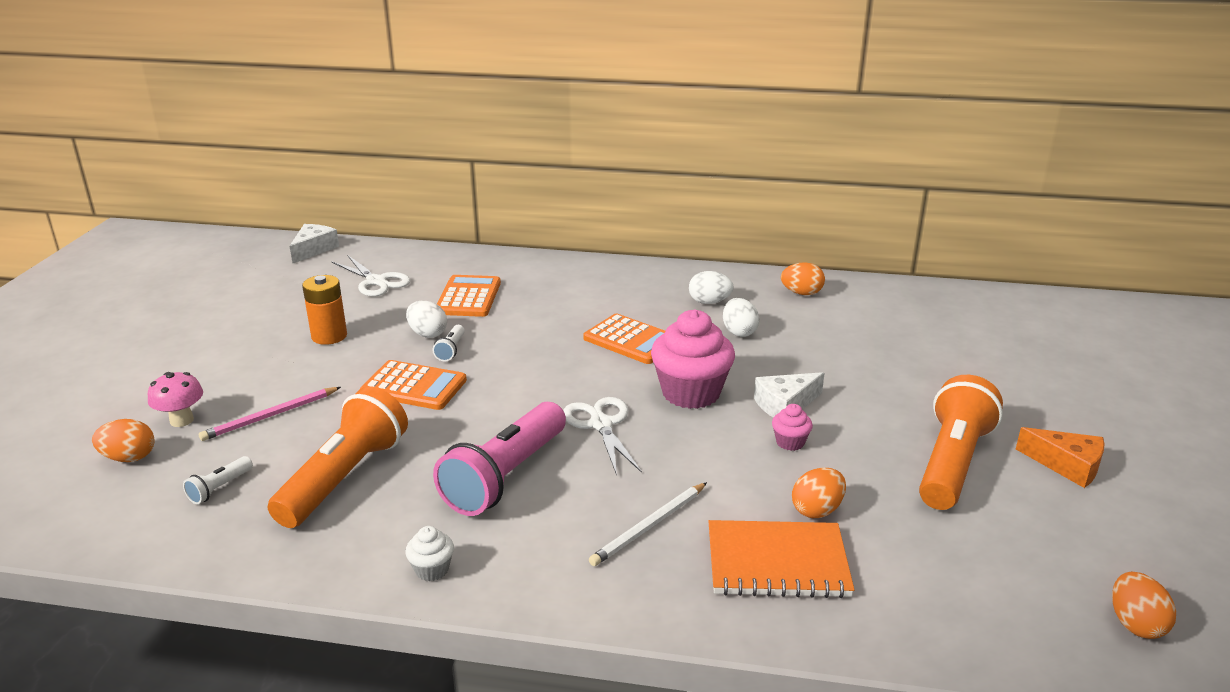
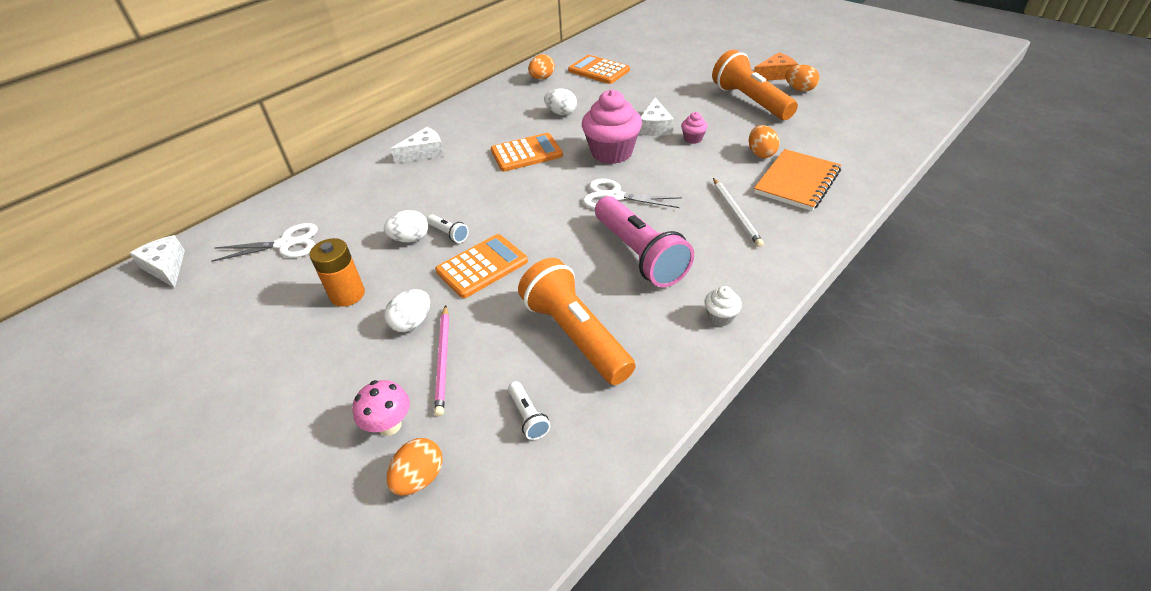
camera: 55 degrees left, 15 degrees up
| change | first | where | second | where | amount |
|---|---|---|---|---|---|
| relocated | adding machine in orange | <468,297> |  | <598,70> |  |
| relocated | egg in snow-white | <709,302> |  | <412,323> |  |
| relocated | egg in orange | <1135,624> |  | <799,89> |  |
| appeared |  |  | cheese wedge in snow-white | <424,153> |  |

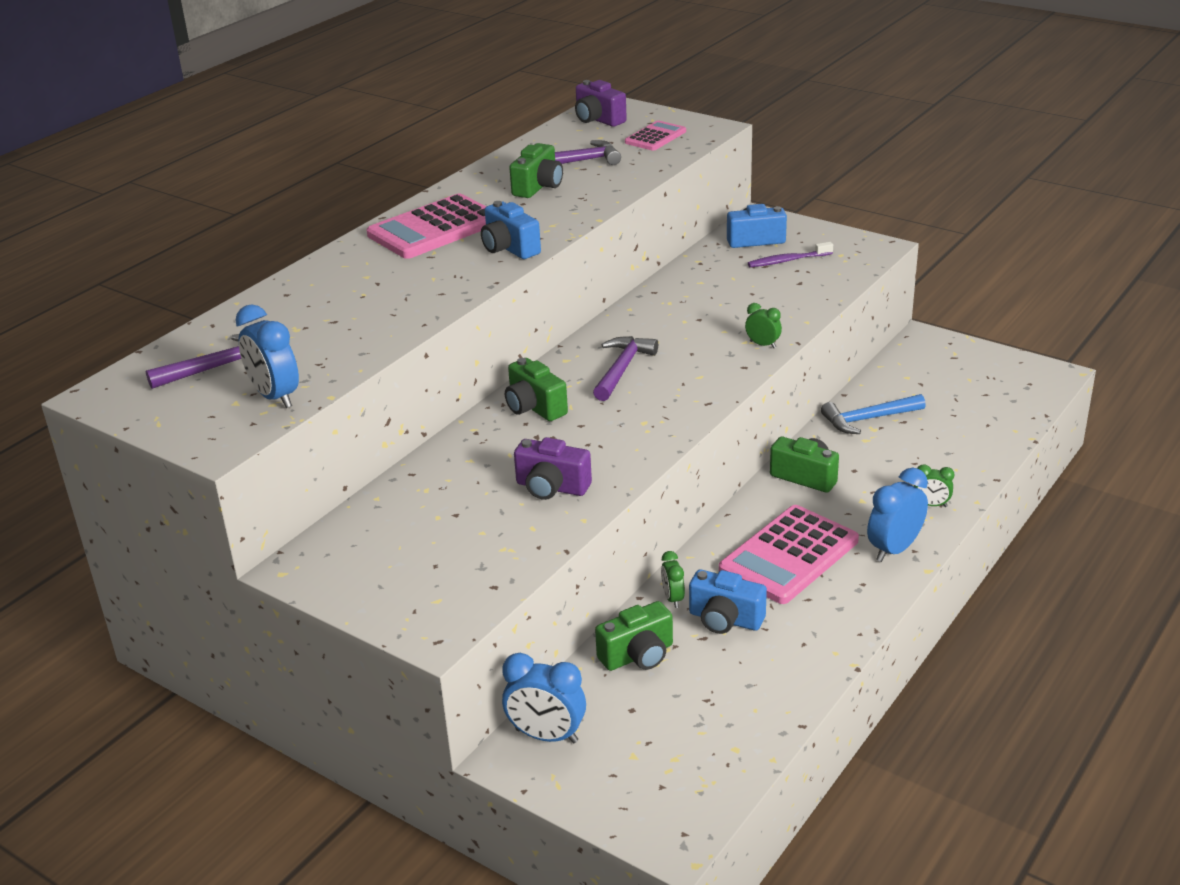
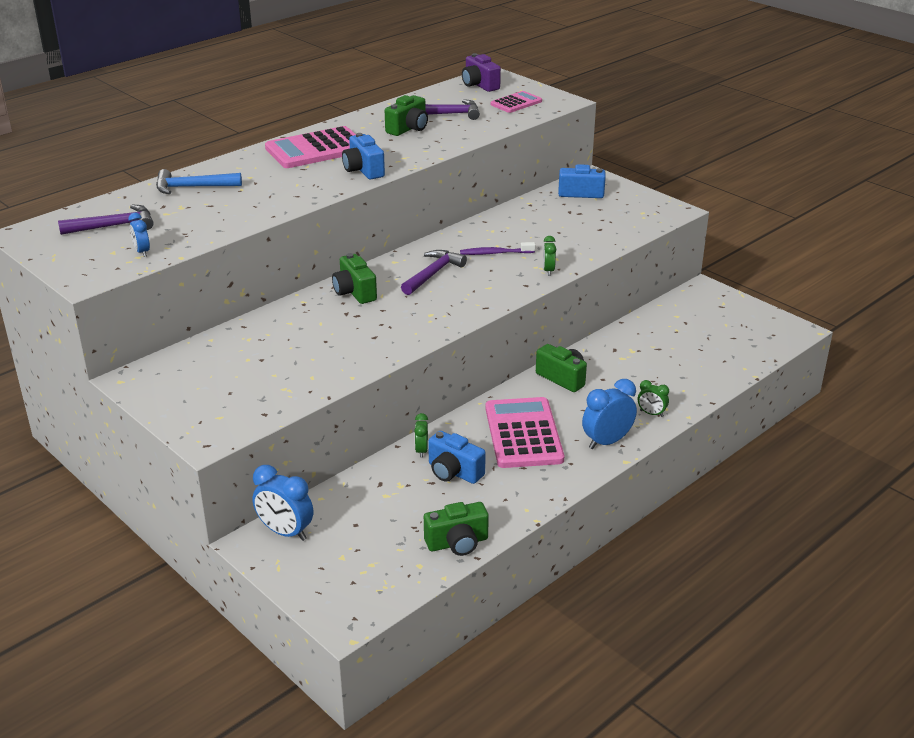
camera: 10 degrees right, 0 degrees up
| change | first | where | second | where | amount |
|---|---|---|---|---|---|
| size | alarm clock in cobalt | <275,397> |  | <142,252> | x0.56 |
| missing | photo camera in purple | <551,487> |  |  |  |
| relocated | photo camera in green | <638,655> |  | <457,543> |  |
| spun | adding machine in pink | <789,555> |  | <523,433> | 120 degrees clockwise |
| spun | alarm clock in green | <763,344> |  | <548,271> | 135 degrees counterclockwise |
| relocated | tooth brush in purple | <788,260> |  | <495,253> |  |
| relocated | hammer in cobalt | <868,419> |  | <192,187> |  |

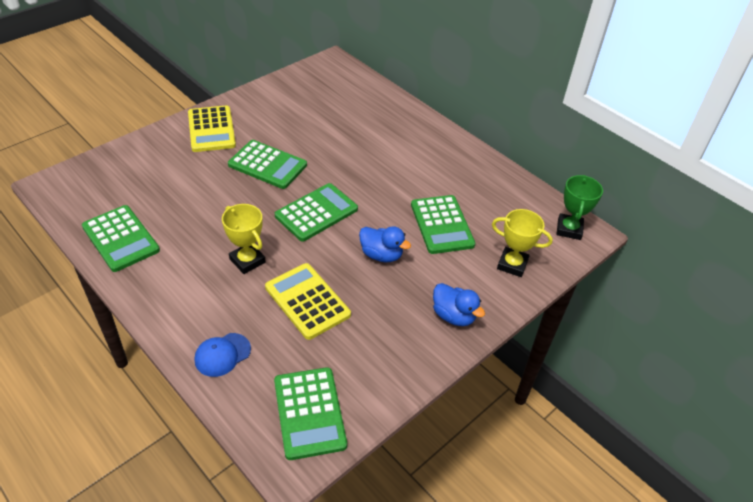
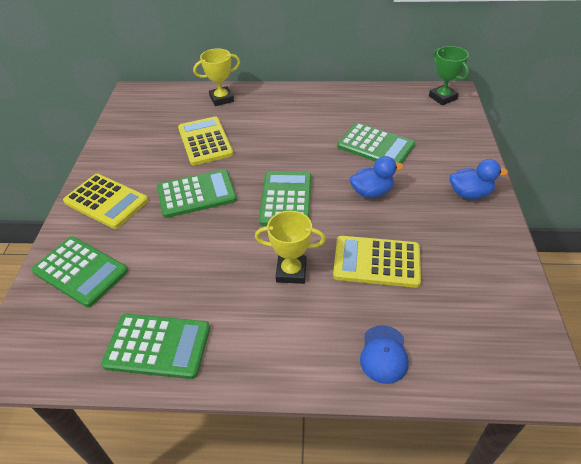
camera: 40 degrees left, 0 degrees up
| change | first | where | second | where | amount |
|---|---|---|---|---|---|
| relocated | adding machine in green | <309,413> |  | <80,271> |  |
| relocated | prize cup in yellow | <512,264> |  | <221,99> |  |
| appeared |  |  | adding machine in yellow | <205,141> |  |

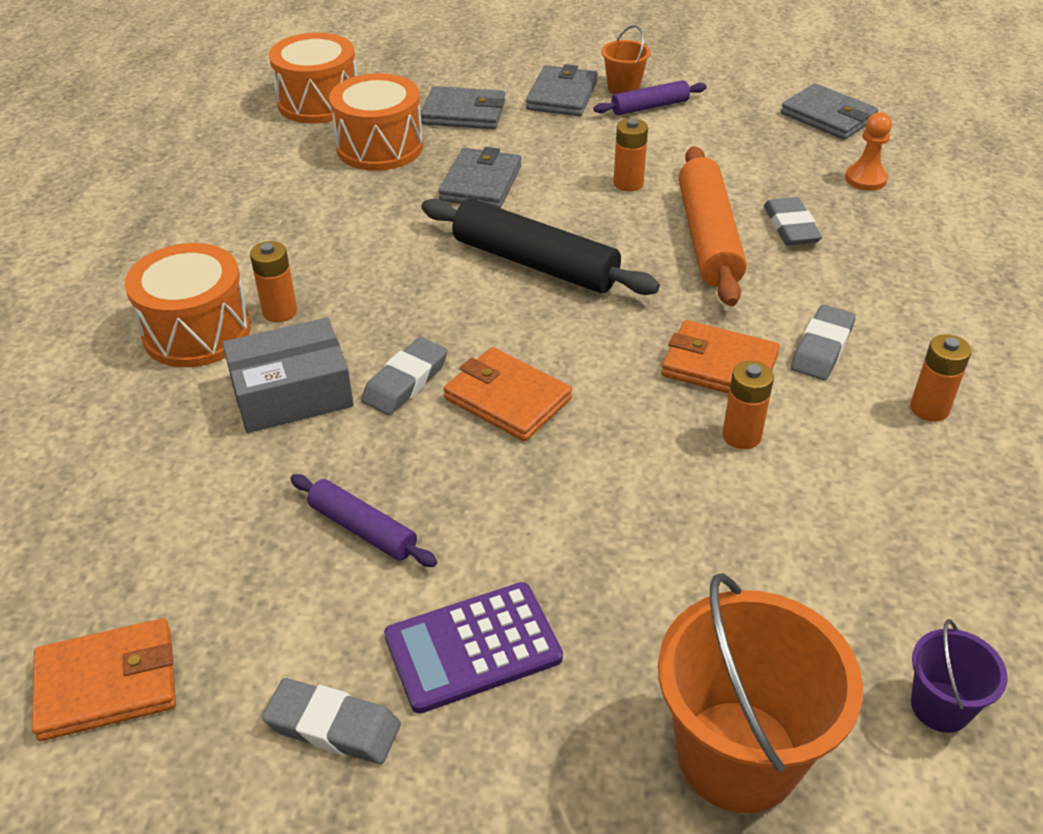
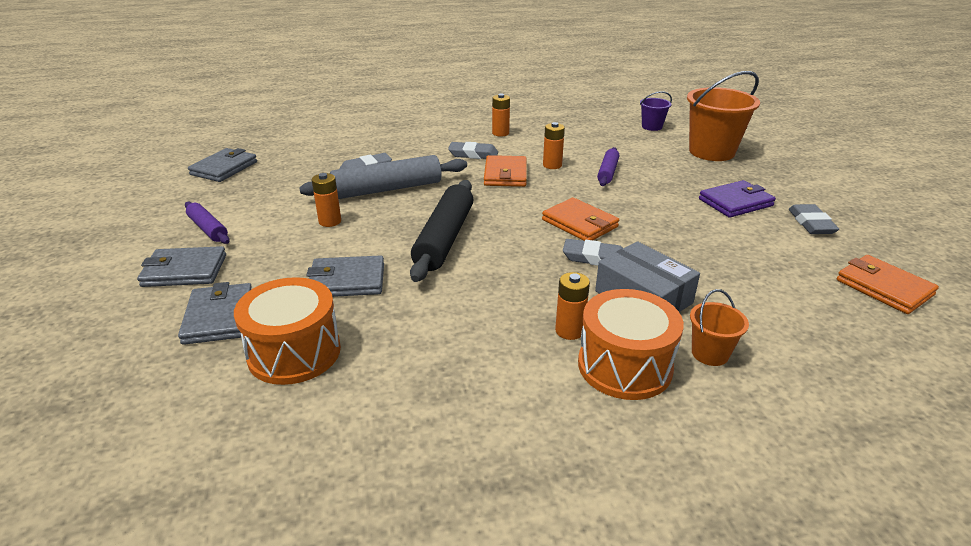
camera: 110 degrees left, 10 degrees down
| change | first | where | second | where | amount |
|---|---|---|---|---|---|
| missing | snare drum in orange | <318,102> |  |  |  |
| relocated | dough roller in purple | <362,529> |  | <607,172> |  |
| exchanged | adding machine in purple | <473,647> | card wallet in purple | <735,202> |  |
| spun | card wallet in orange | <507,399> |  | <579,223> | 60 degrees counterclockwise |
| relocated | pail in orange | <623,88> |  | <710,353> |  |
| colour | dough roller in orange | <708,238> | dough roller in grey | <387,189> |  |
| missing | game pawn in orange | <865,179> |  |  |  |

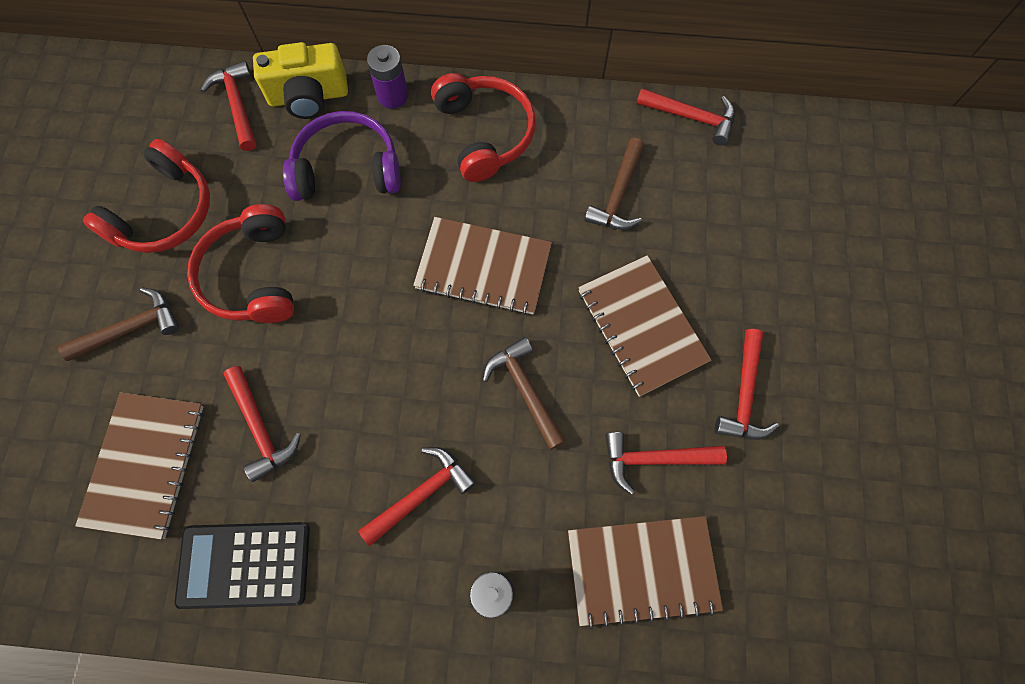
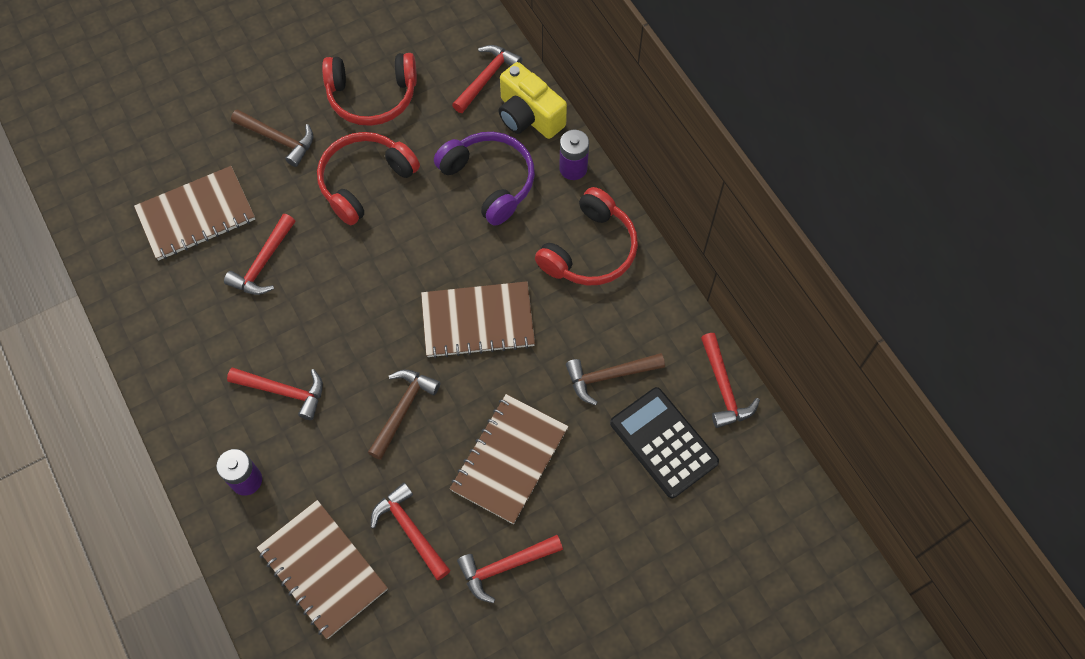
camera: 55 degrees right, 5 degrees down
| change | first | where | second | where | amount |
|---|---|---|---|---|---|
| relocated | adding machine in ebony | <245,564> |  | <663,442> |  |
| spun | notepad in dark brown | <483,268> |  | <478,321> | 75 degrees counterclockwise |

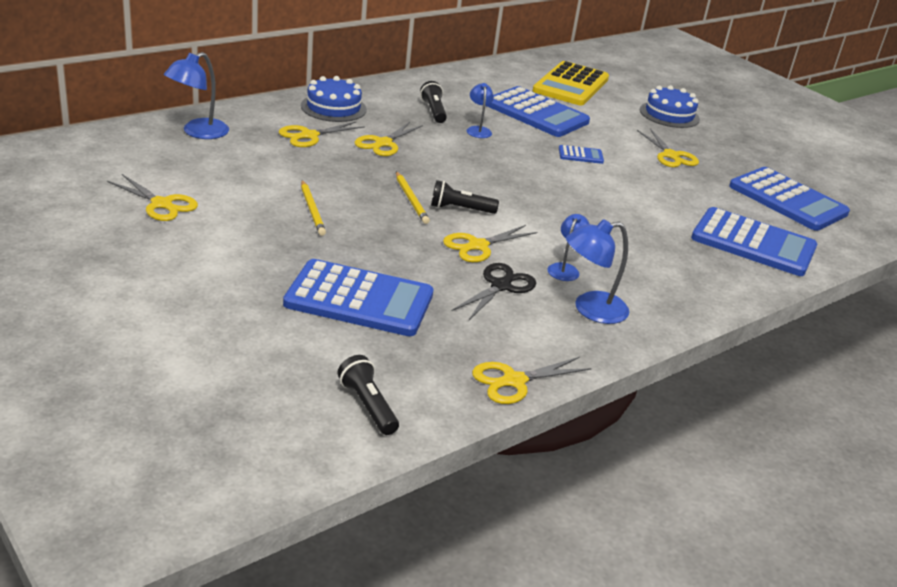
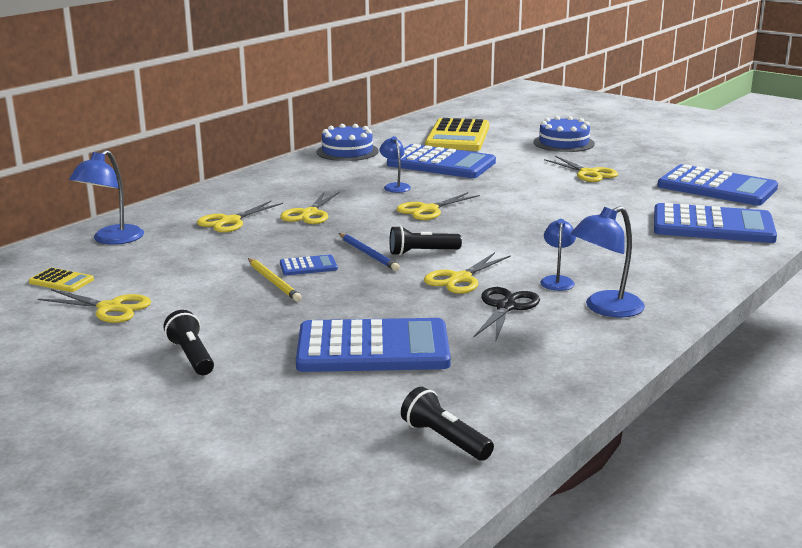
camera: 10 degrees left, 10 degrees down
| change | first | where | second | where | amount |
|---|---|---|---|---|---|
| relocated | layer cake in cobalt | <333,107> |  | <347,151> |  |
| colour | pencil in yellow | <411,199> | pencil in cobalt | <368,254> |  |
| relocated | torch in ebony | <433,111> |  | <191,356> |  |
| relocated | scissors in yellow | <514,381> |  | <428,210> |  |
| relocated | adding machine in cobalt | <580,155> |  | <308,266> |  |
| appeared |  |  | adding machine in yellow | <61,281> |  |

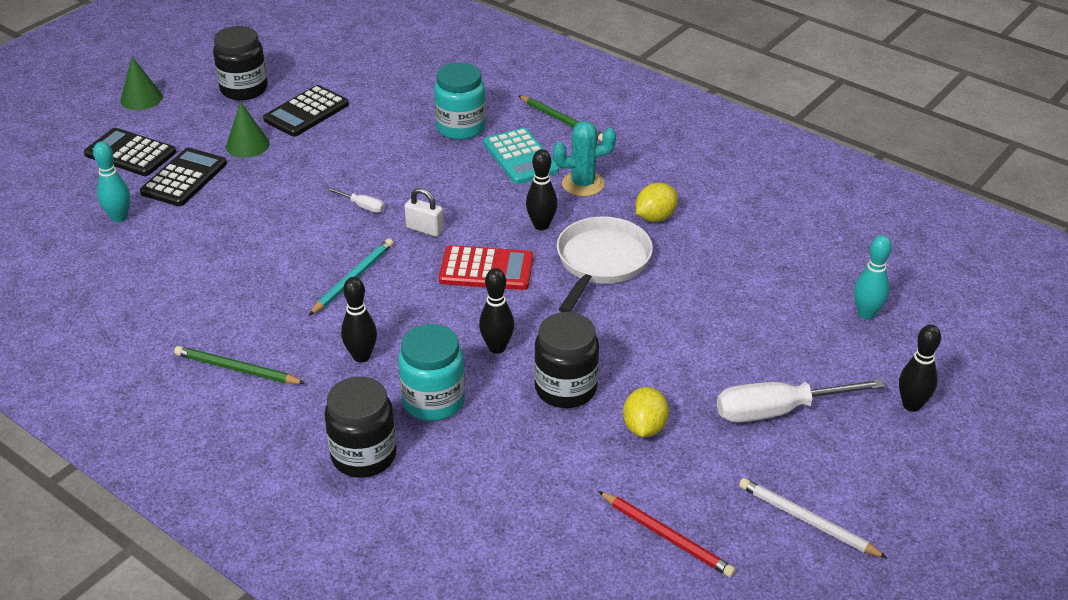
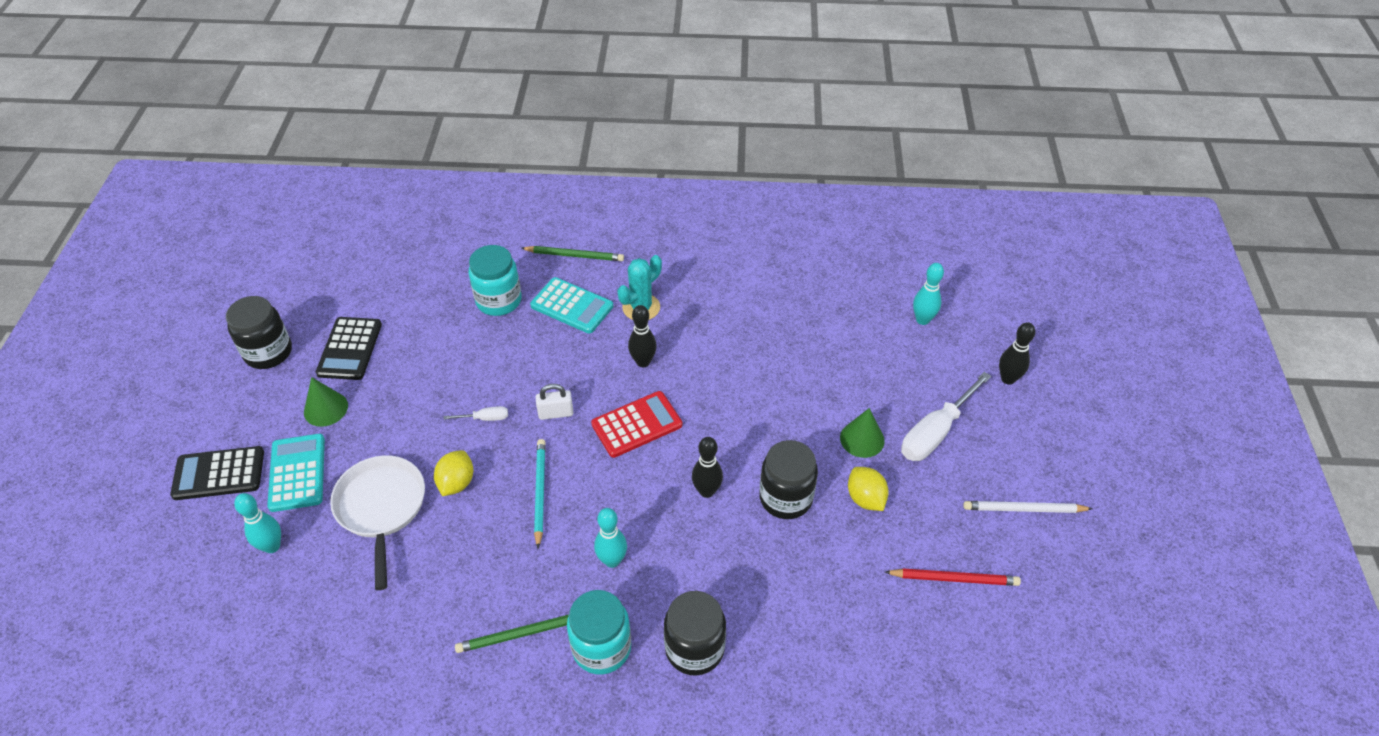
camera: 35 degrees left, 10 degrees up
| change | first | where | second | where | amount |
|---|---|---|---|---|---|
| relocated | solid cone in green | <141,98> |  | <862,439> |  |
| colour | adding machine in ebony | <184,178> | adding machine in aqua | <297,473> |  |
| colour | tenpin in ebony | <361,356> | tenpin in aqua | <612,560> |  |
| relocated | jar in aqua | <433,401> |  | <601,648> |  |
| relocated | frying pan in snow-white | <601,262> |  | <381,508> |  |
| relocated | lemon in yellow | <655,217> |  | <456,483> |  |

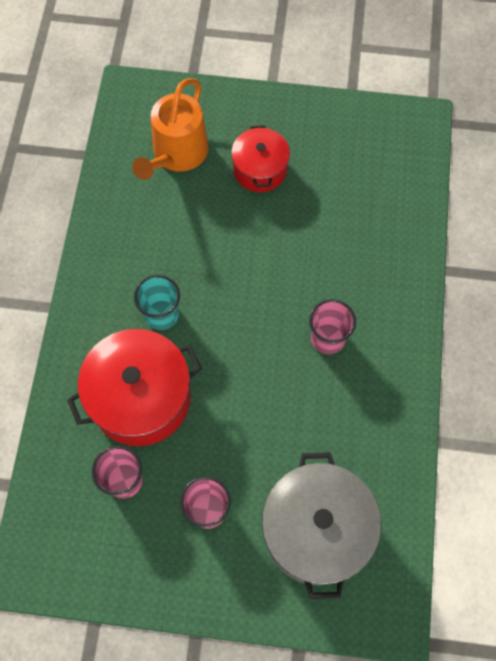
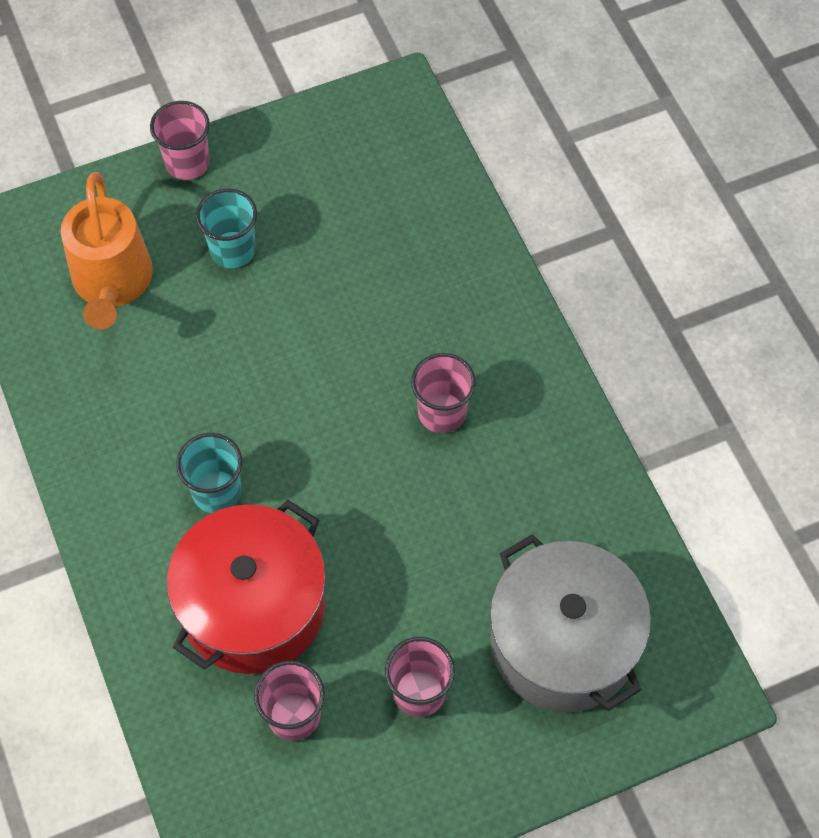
camera: 30 degrees left, 5 degrees down
| change | first | where | second | where | amount |
|---|---|---|---|---|---|
| exchanged | pot in red | <260,169> | beaker in aqua | <232,250> |  |
| appeared |  |  | beaker in pink | <187,163> |  |

